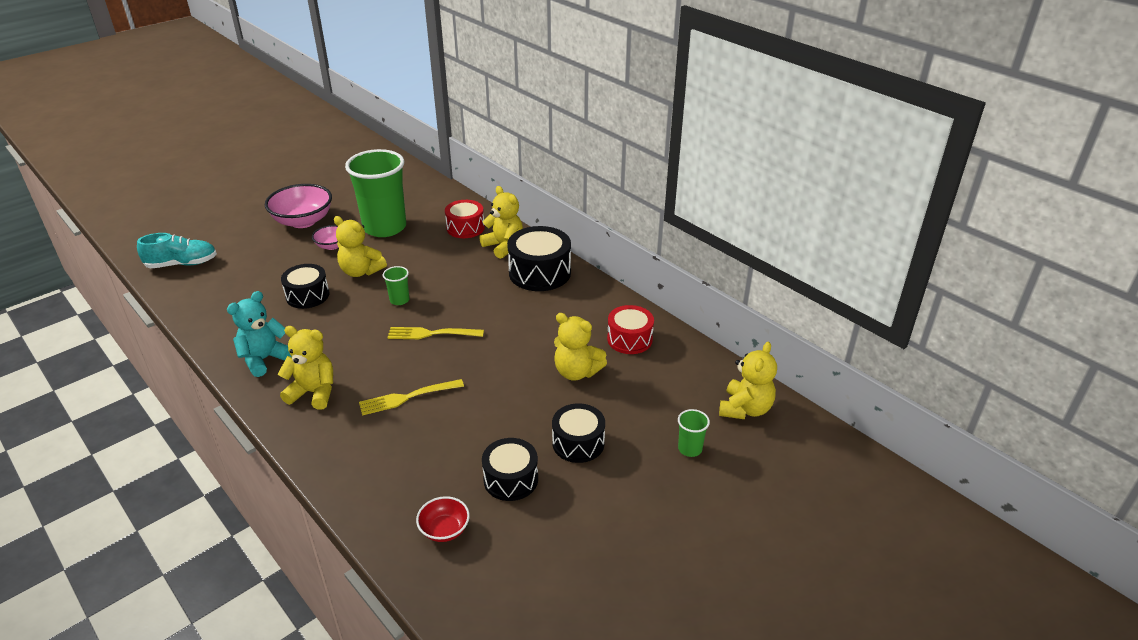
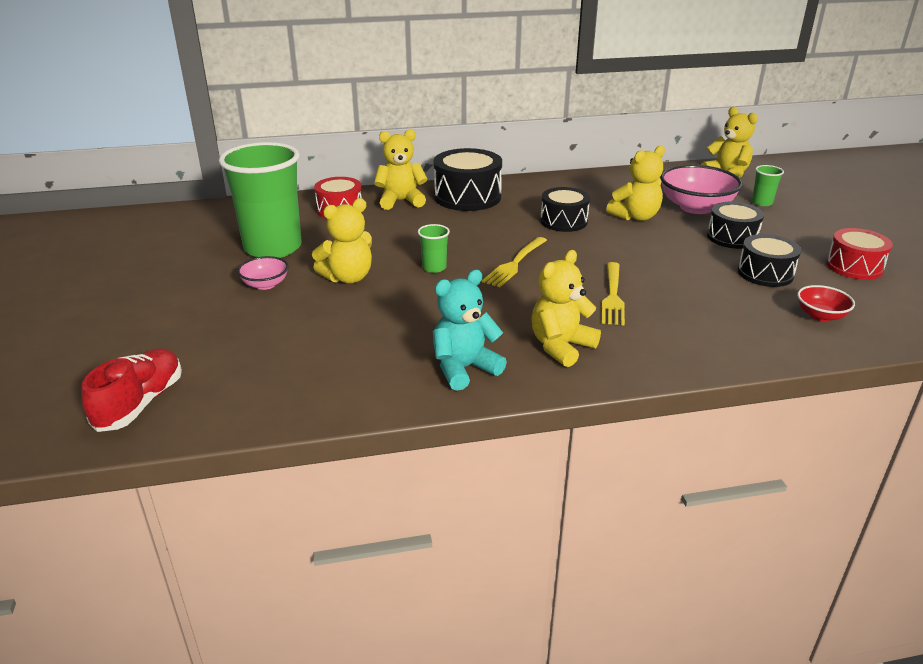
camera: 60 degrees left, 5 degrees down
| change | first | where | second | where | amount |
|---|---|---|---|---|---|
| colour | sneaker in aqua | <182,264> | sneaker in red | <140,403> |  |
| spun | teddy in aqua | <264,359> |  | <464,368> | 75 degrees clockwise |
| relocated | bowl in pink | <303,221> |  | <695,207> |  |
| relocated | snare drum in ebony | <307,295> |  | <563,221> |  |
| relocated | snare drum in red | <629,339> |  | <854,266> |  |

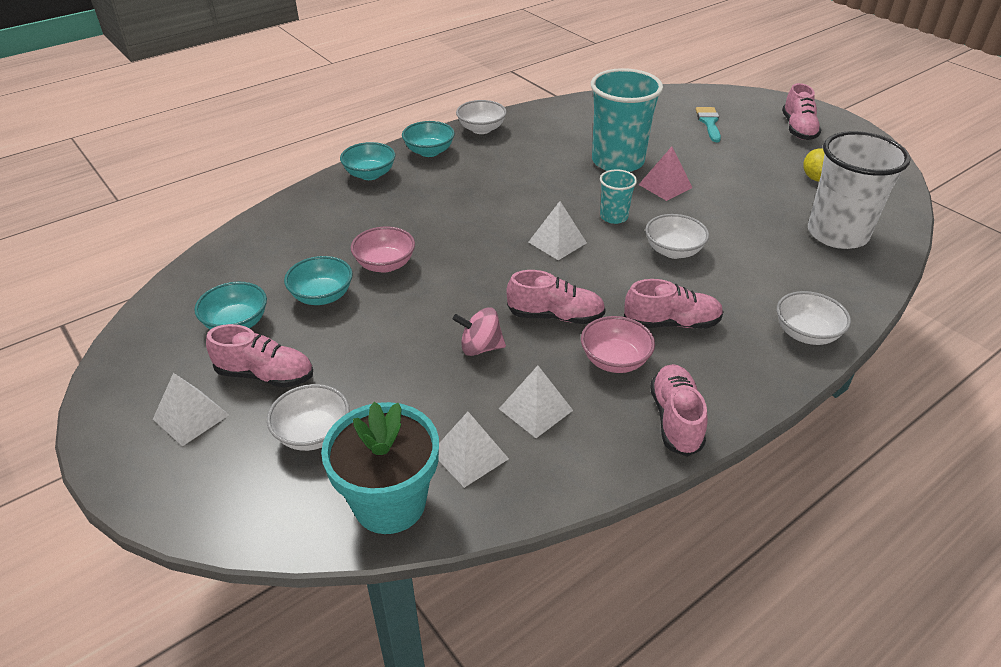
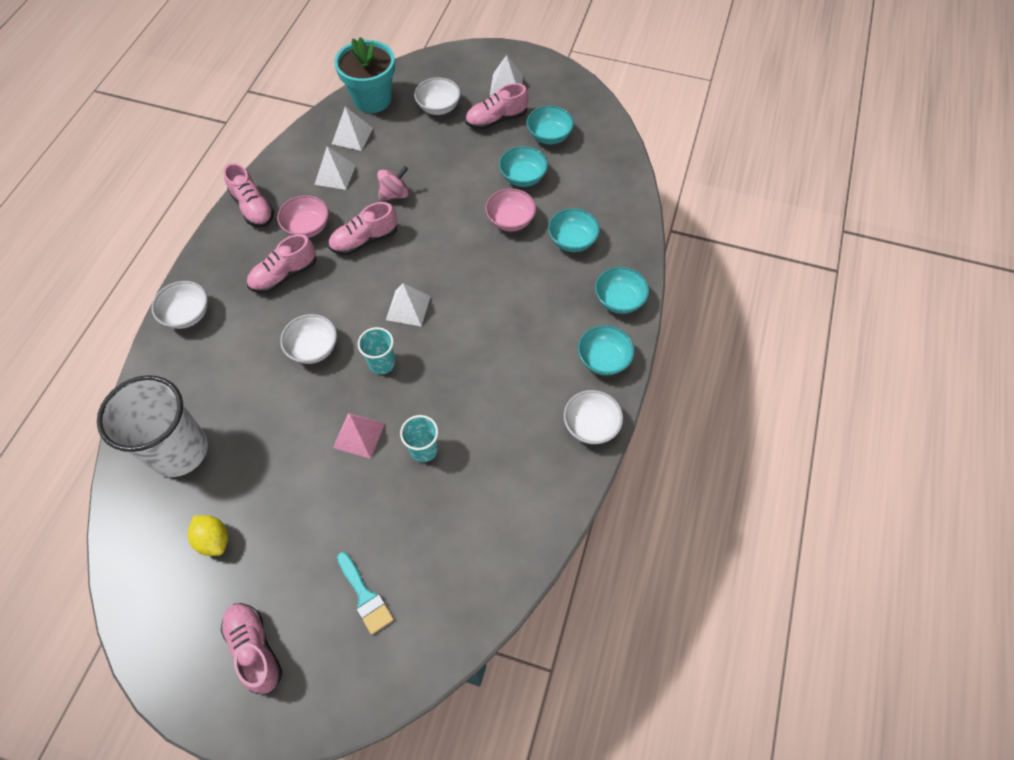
camera: 145 degrees right, 20 degrees up
| change | first | where | second | where | amount |
|---|---|---|---|---|---|
| size | beaker in aqua | <617,161> |  | <423,449> | x0.48 |
| appeared |  |  | bowl in aqua | <572,240> |  |

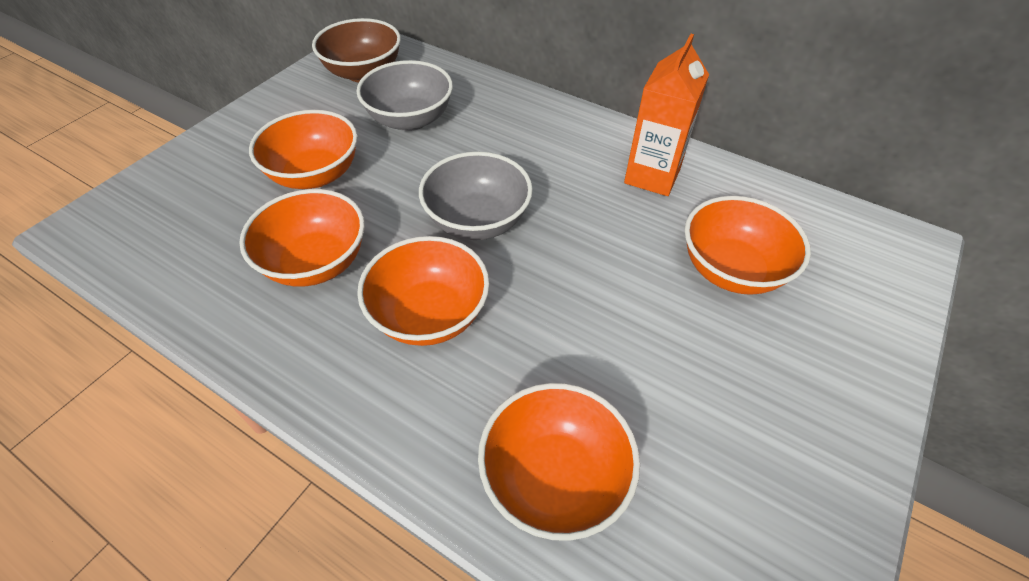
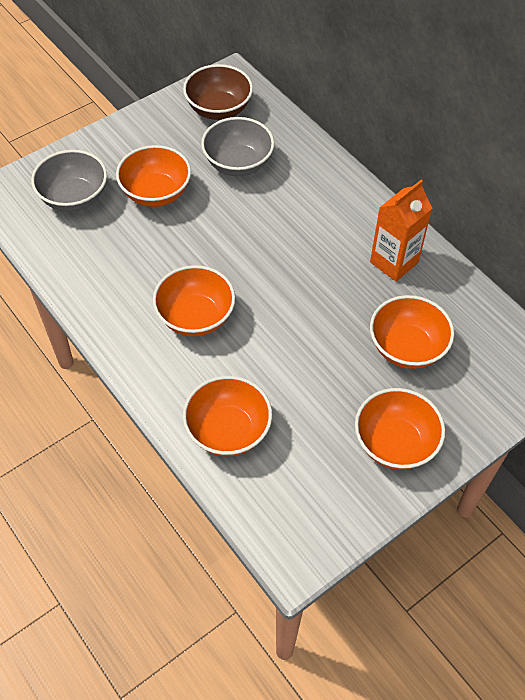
camera: 20 degrees right, 5 degrees up
| change | first | where | second | where | amount |
|---|---|---|---|---|---|
| relocated | bowl in orange | <316,262> |  | <395,443> |  |
| relocated | bowl in grey | <477,221> |  | <74,197> |  |

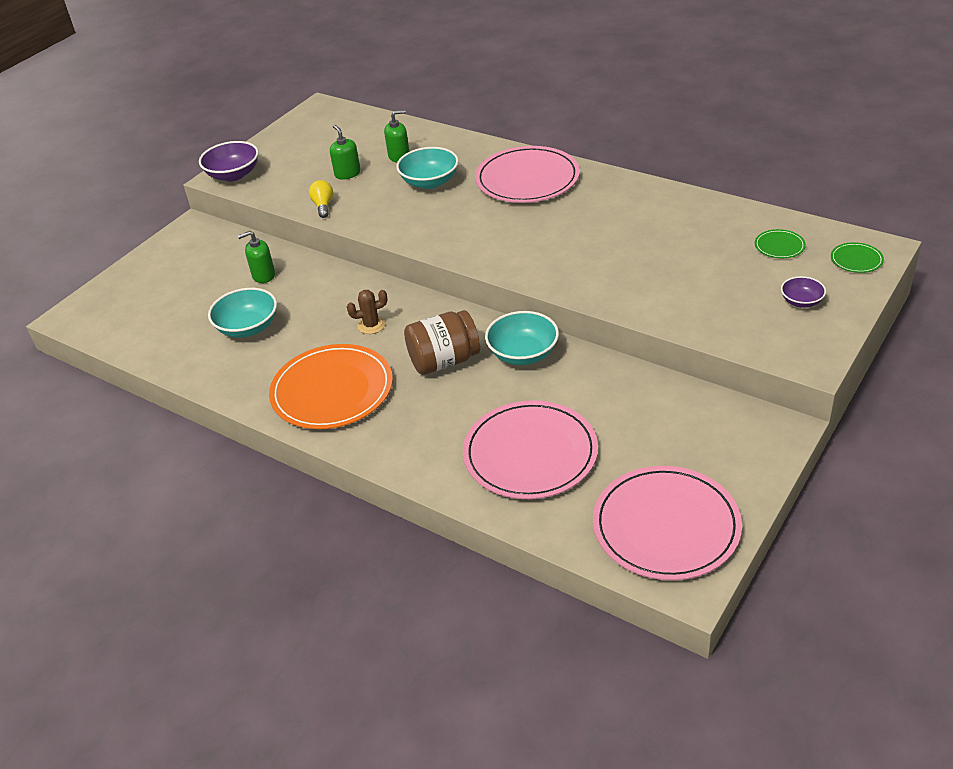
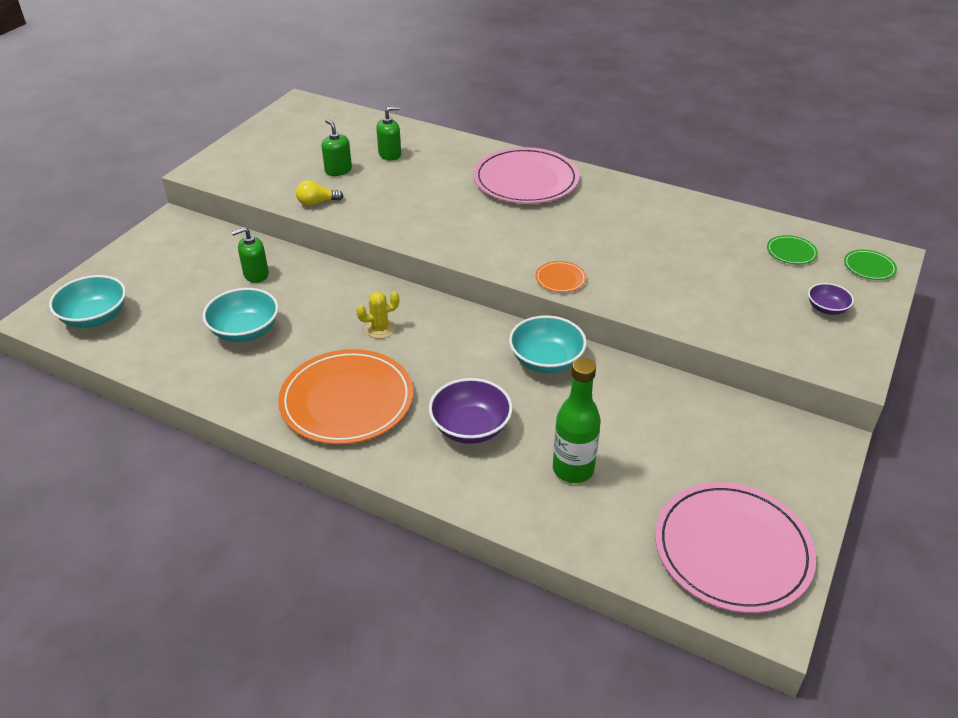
camera: 10 degrees left, 0 degrees up
| change | first | where | second | where | amount |
|---|---|---|---|---|---|
| relocated | bowl in purple | <233,175> |  | <470,427> |  |
| spun | light bulb in yellow | <323,206> |  | <317,203> | 90 degrees counterclockwise |
| colour | saguaro cactus in dark brown | <371,325> | saguaro cactus in yellow | <380,329> |  |
| relocated | bowl in aqua | <429,182> |  | <95,317> |  |
| missing | jar in dark brown | <444,361> |  |  |  |
| exchanged | flat dish in pink | <530,453> | bottle in green | <573,469> |  |
| appeared |  |  | flat dish in orange | <560,279> |  |

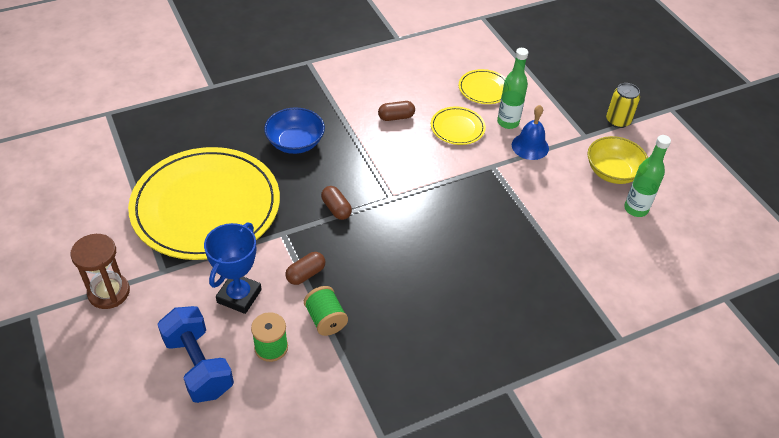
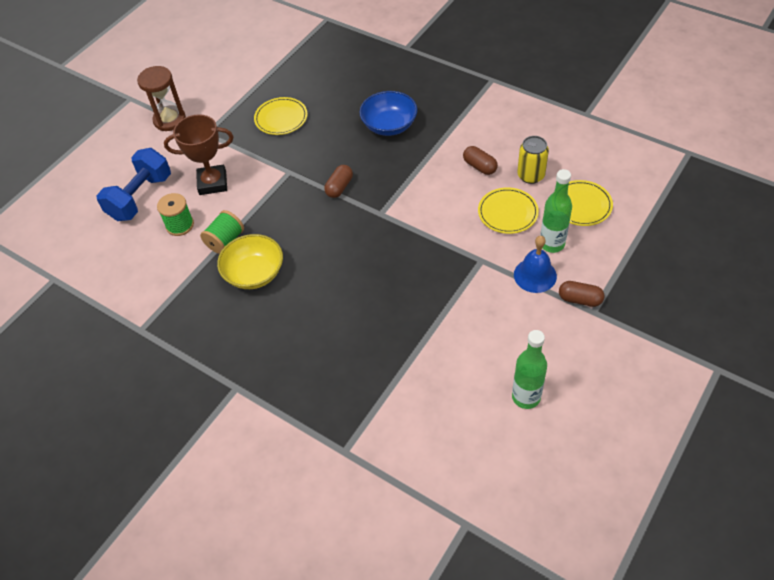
camera: 65 degrees right, 5 degrees up
| change | first | where | second | where | amount |
|---|---|---|---|---|---|
| size | flat dish in yellow | <206,206> |  | <281,118> | x0.41 |
| colour | prize cup in cobalt | <239,296> | prize cup in dark brown | <212,183> |  |
| relocated | capsule in dark brown | <306,274> |  | <580,299> |  |
| relocated | bowl in yellow | <612,172> |  | <254,273> |  |
| relocated | soda can in yellow | <618,121> |  | <530,175> |  |

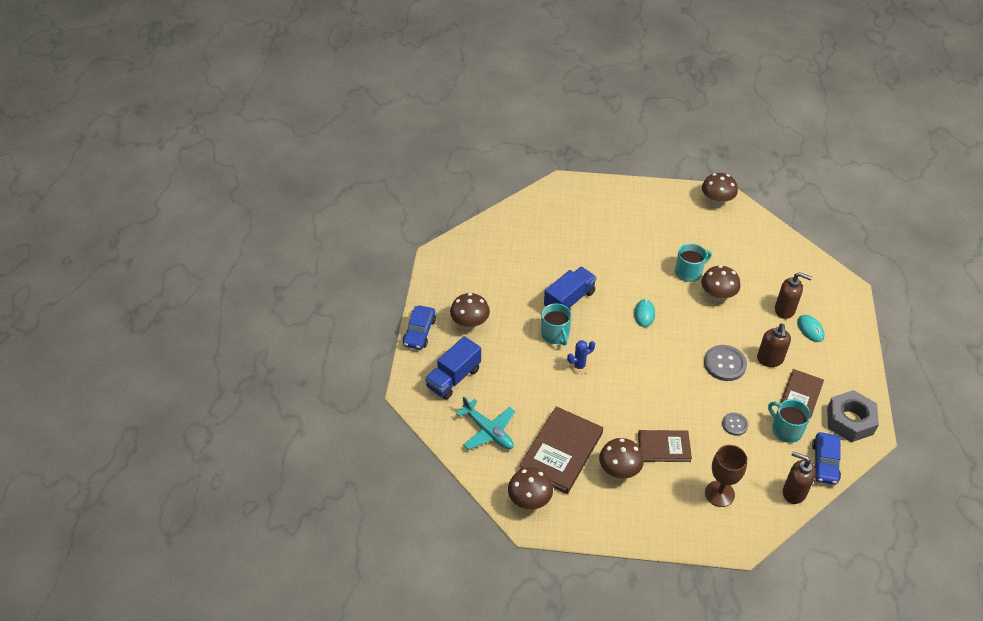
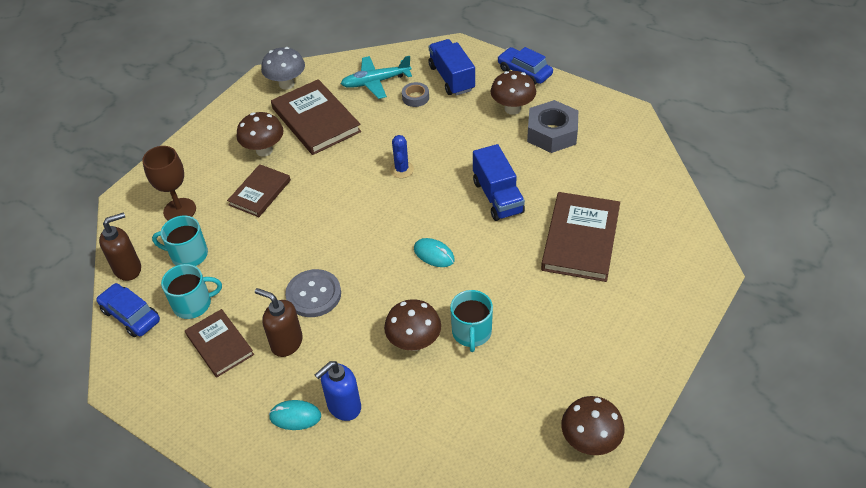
camera: 120 degrees right, 0 degrees up
| change | first | where | second | where | amount |
|---|---|---|---|---|---|
| colour | fungus in dark brown | <529,501> | fungus in grey | <286,84> |  |
| relocated | coffee mug in aqua | <555,334> |  | <188,255> |  |
| missing | sewing button in grey | <734,424> |  |  |  |
| colour | soap pump in dark brown | <785,310> | soap pump in cobalt | <343,406> |  |
| relocated | hex nut in grey | <850,421> |  | <552,133> |  |
| appeared |  |  | tape in grey | <415,97> |  |
| appeared |  |  | hardcover in dark brown | <580,239> |  |

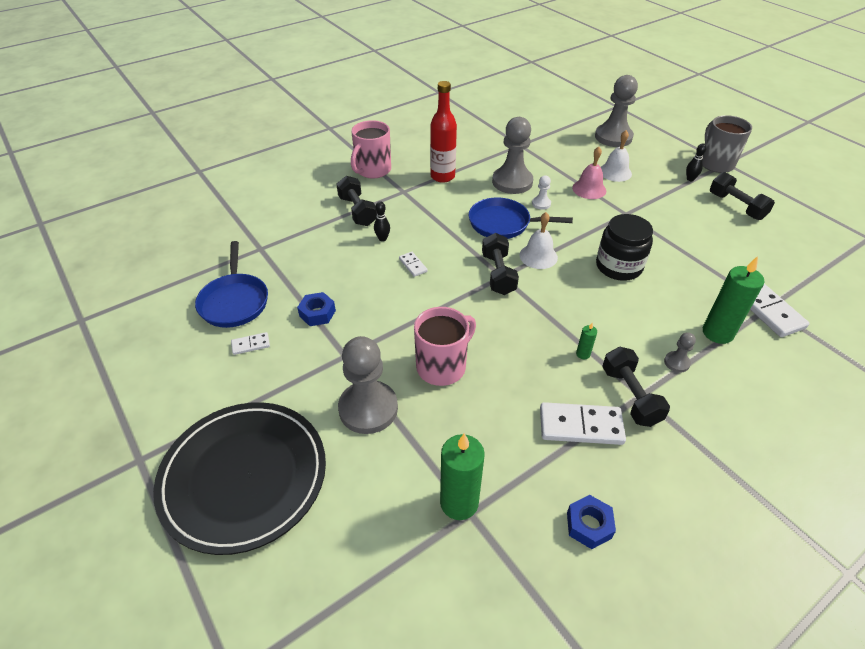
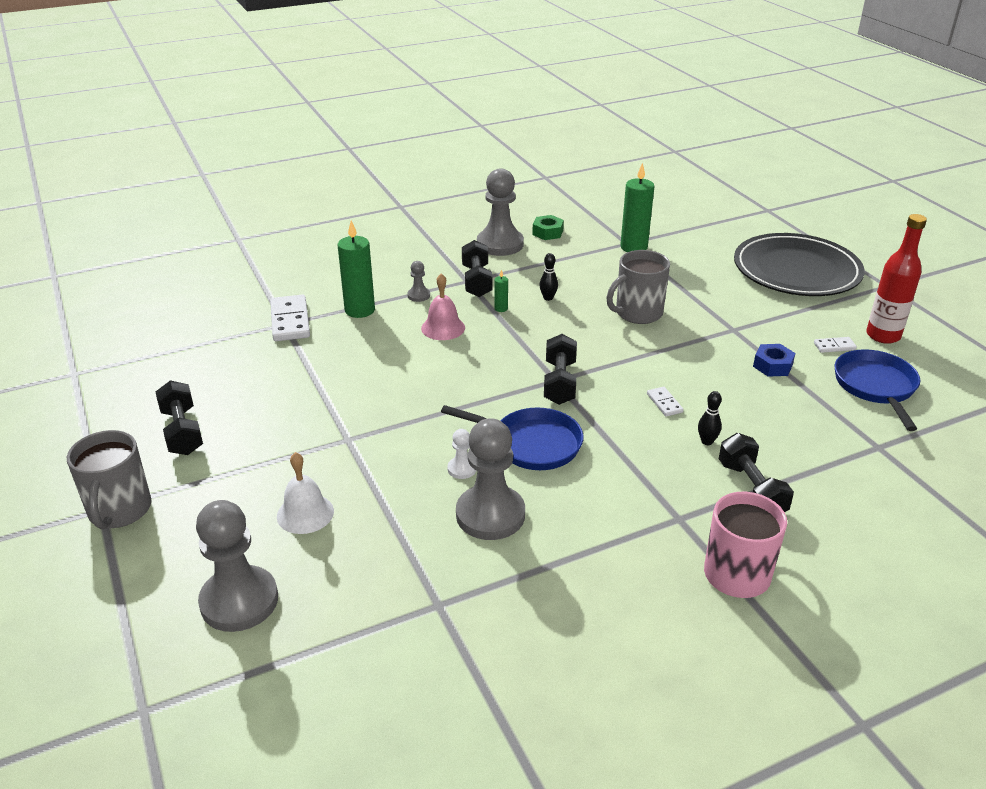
camera: 170 degrees left, 10 degrees down
| change | first | where | second | where | amount |
|---|---|---|---|---|---|
| relocated | game pawn in grey | <368,408> |  | <500,244> |  |
| colour | coffee mug in pink | <442,366> | coffee mug in grey | <637,313> |  |
| relocated | bottle in red | <442,176> |  | <883,335> |  |
| missing | hand bell in snow-white | <538,256> |  |  |  |
| missing | domino in snow-white | <580,426> |  |  |  |
| colour | hex nut in cobalt | <589,525> | hex nut in green | <547,232> |  |
| relocated | hand bell in pink | <589,189> |  | <443,328> |  |
| missing | jar in ebony | <618,266> |  |  |  |
| relocated | tenpin in ebony | <690,179> |  | <548,298> |  |

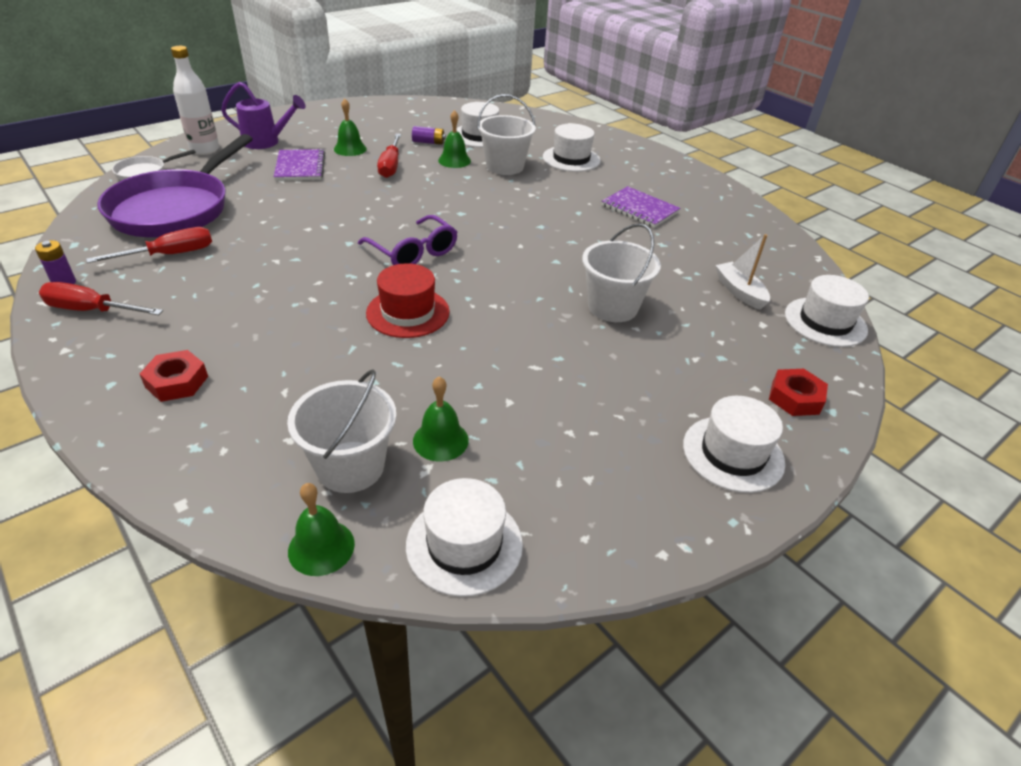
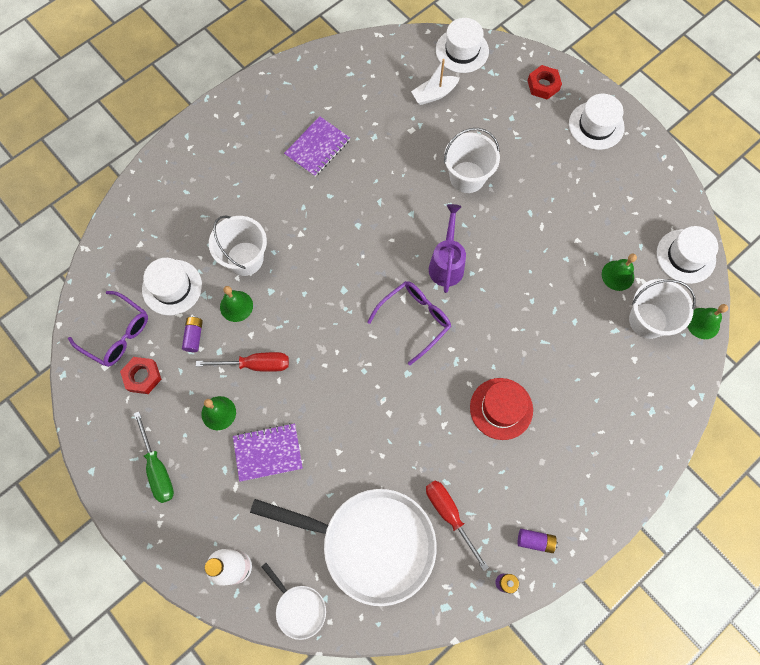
camera: 90 degrees left, 30 degrees up
| change | first | where | second | where | amount |
|---|---|---|---|---|---|
| exchanged | flat screwdriver in red | <91,310> | power cell in purple | <535,541> |  |
| colour | frying pan in purple | <175,209> | frying pan in snow-white | <370,543> |  |
| relocated | hex nut in red | <177,382> |  | <142,376> |  |
| relocated | watering can in purple | <266,142> |  | <446,264> |  |
| relocated | tall hat in red | <408,312> |  | <501,408> |  |
| missing | tall hat in snow-white | <571,159> |  |  |  |
| appeared |  |  | glasses in purple | <117,334> |  |
| appeared |  |  | flat screwdriver in green | <158,468> |  |

